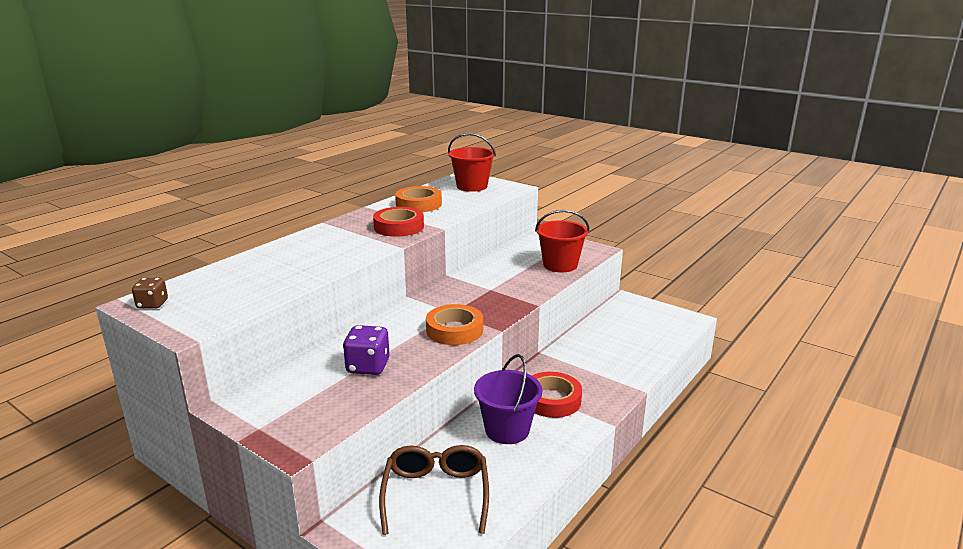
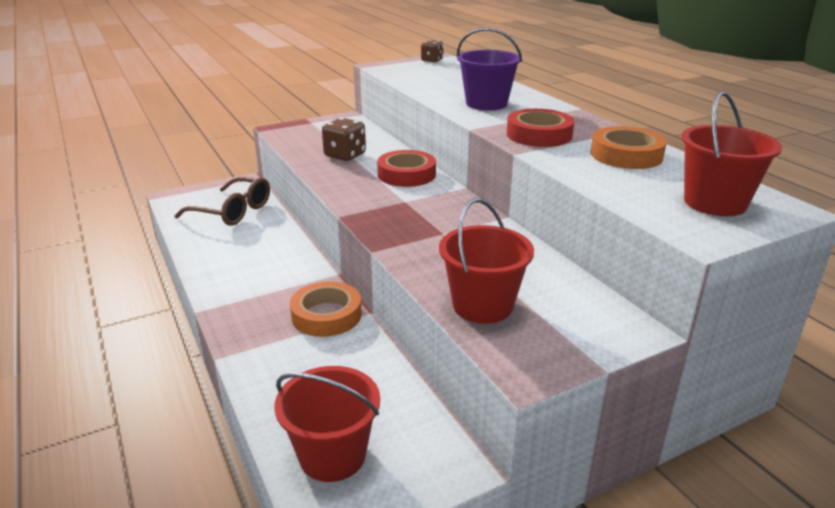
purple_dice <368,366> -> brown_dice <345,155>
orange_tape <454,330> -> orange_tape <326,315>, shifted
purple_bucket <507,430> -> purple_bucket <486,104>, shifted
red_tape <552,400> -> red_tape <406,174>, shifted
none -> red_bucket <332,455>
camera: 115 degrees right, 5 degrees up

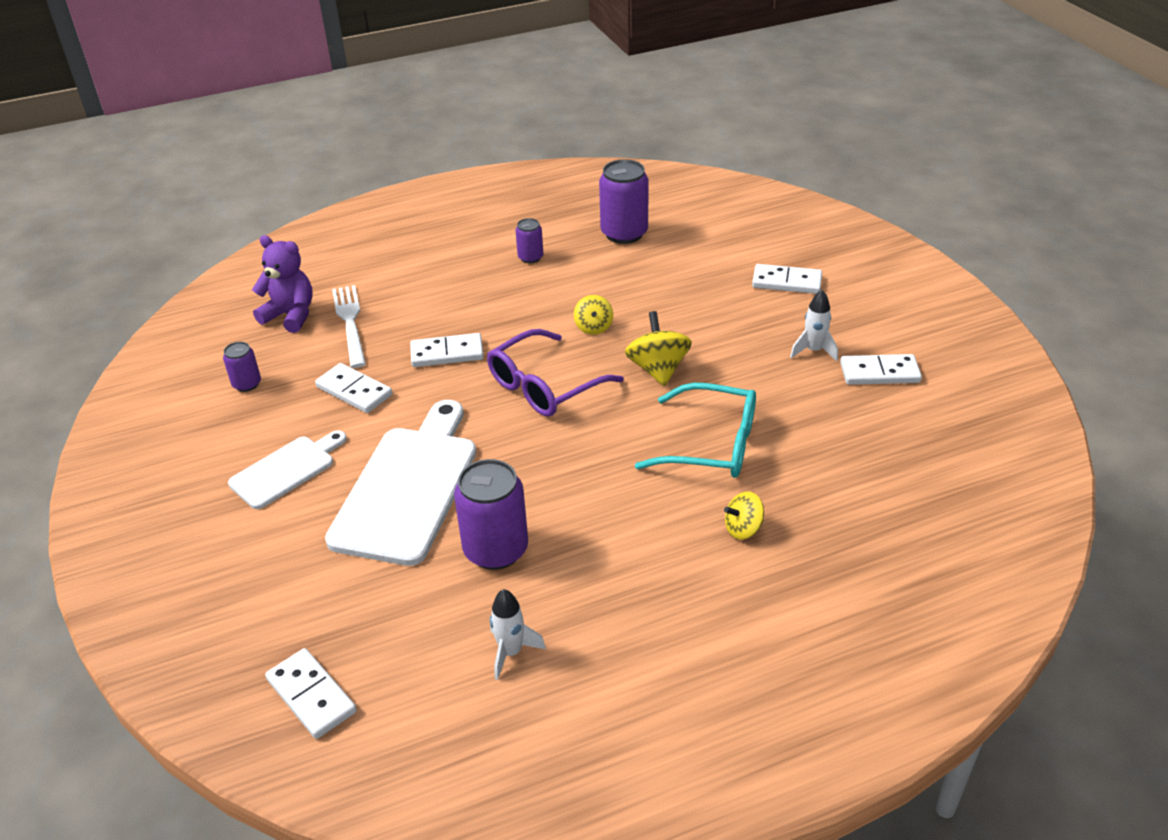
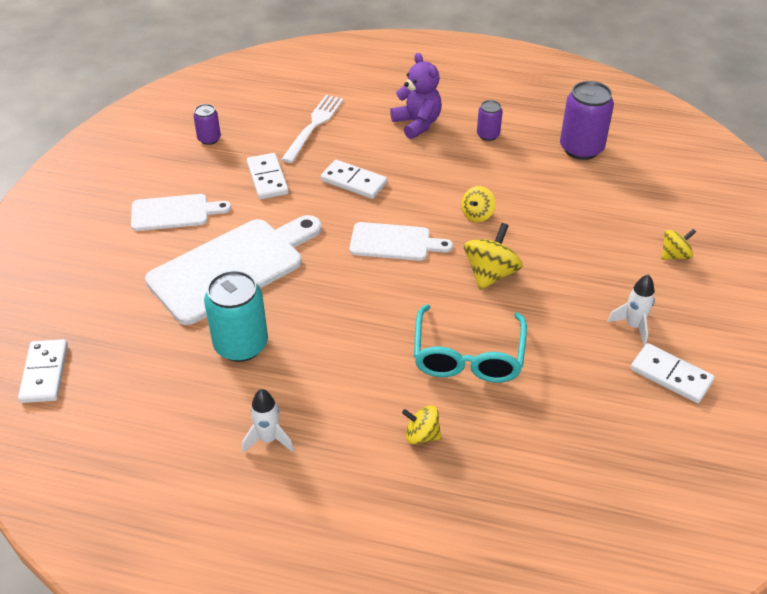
purple_teddy_bear <290,315> -> purple_teddy_bear <417,124>, shifted
purple_can <496,550> -> turquoise_can <241,345>
purple_glasses <544,386> -> white_cutting_board <394,242>
white_rocket <511,652> -> white_rocket <268,439>, shifted
turquoise_glasses <712,445> -> turquoise_glasses <468,356>, 45 degrees clockwise
white_domino <786,282> -> yellow_spinning_top <675,255>
camera: 35 degrees right, 5 degrees up

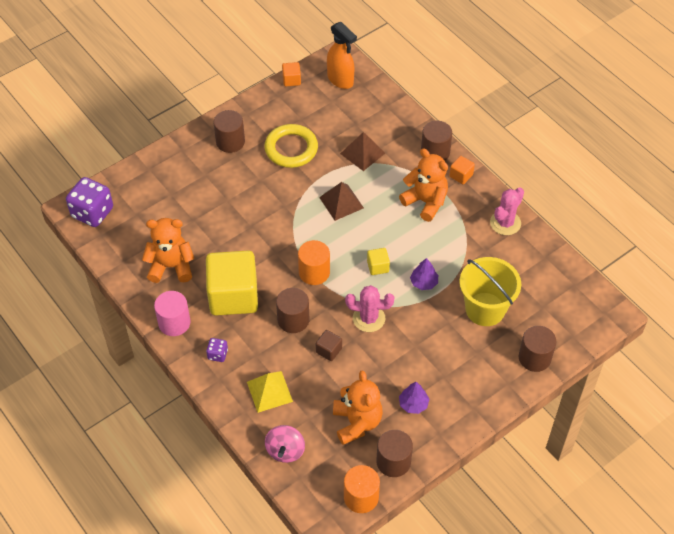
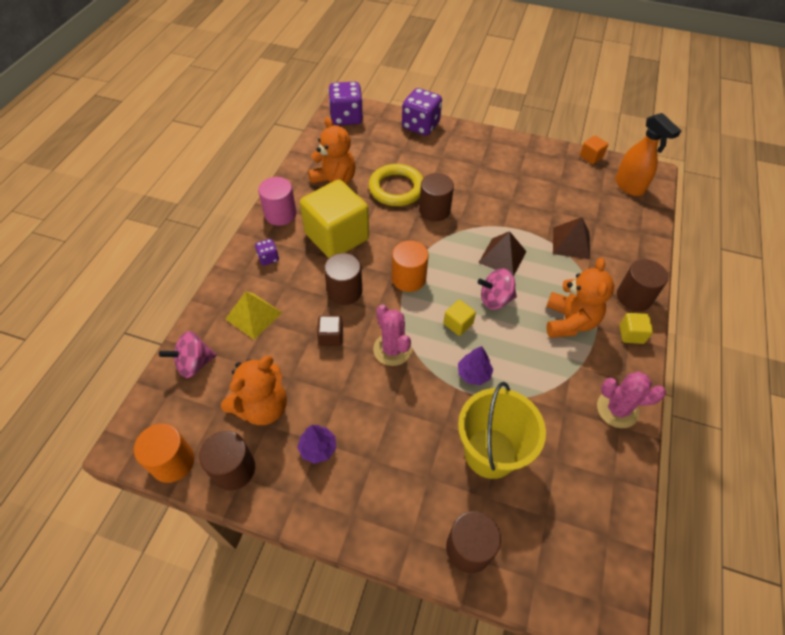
brown_cylinder <230,142> -> brown_cylinder <434,210>, shifted
yellow_ring <291,149> -> yellow_ring <396,188>, shifted
orange_spray_bottle <340,80> -> orange_spray_bottle <629,186>, 45 degrees counterclockwise
orange_cube <461,175> -> yellow_cube <631,334>
none -> purple_dice <420,126>
none -> pink_spinning_top <495,299>
camera: 55 degrees right, 0 degrees up

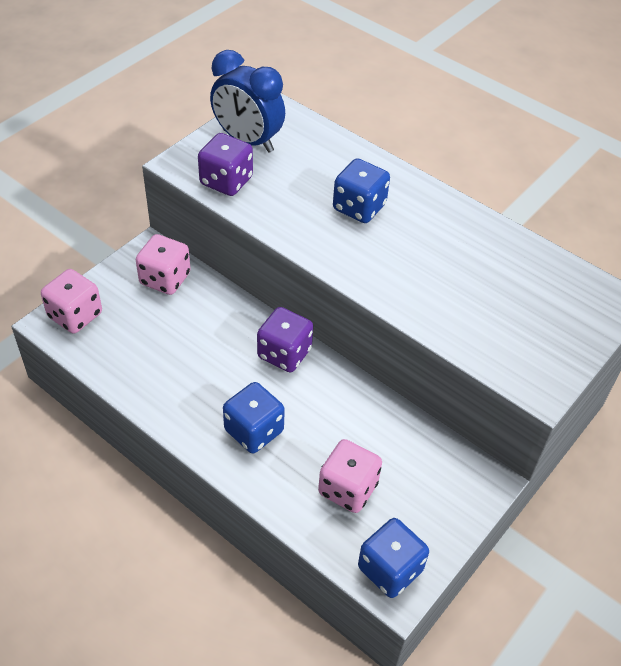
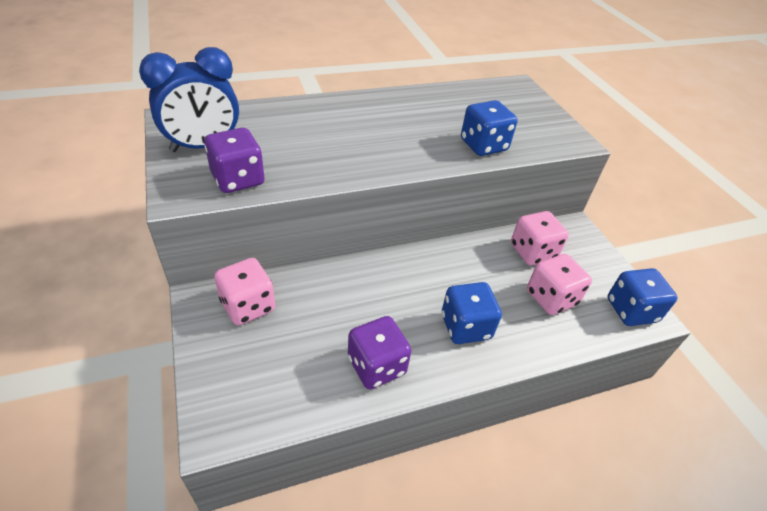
pink_dice <75,315> -> pink_dice <532,252>, shifted
purple_dice <284,353> -> purple_dice <376,366>, shifted
blue_dice <359,207> -> blue_dice <483,145>, shifted
camera: 60 degrees left, 5 degrees down

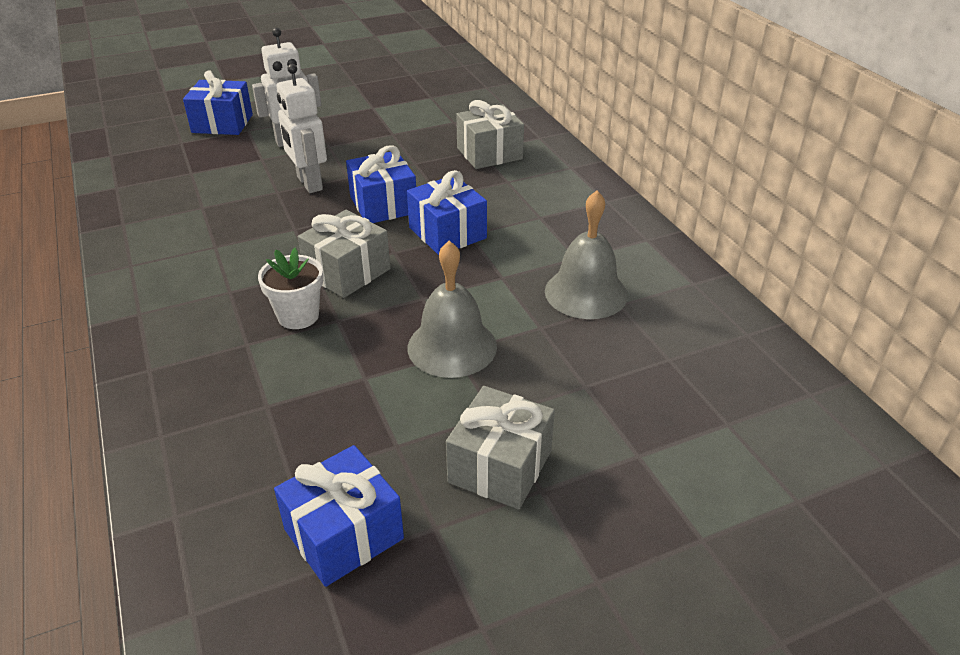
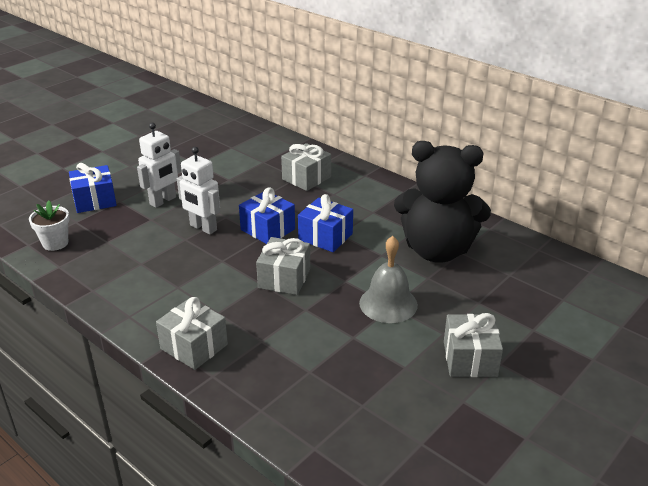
white_flower_pot <298,316> -> white_flower_pot <55,243>, shifted
blue_gift <344,534> -> none
grey_bell <586,293> -> black_teddy_bear <437,250>
none -> grey_gift <194,346>
camera: 25 degrees left, 5 degrees down

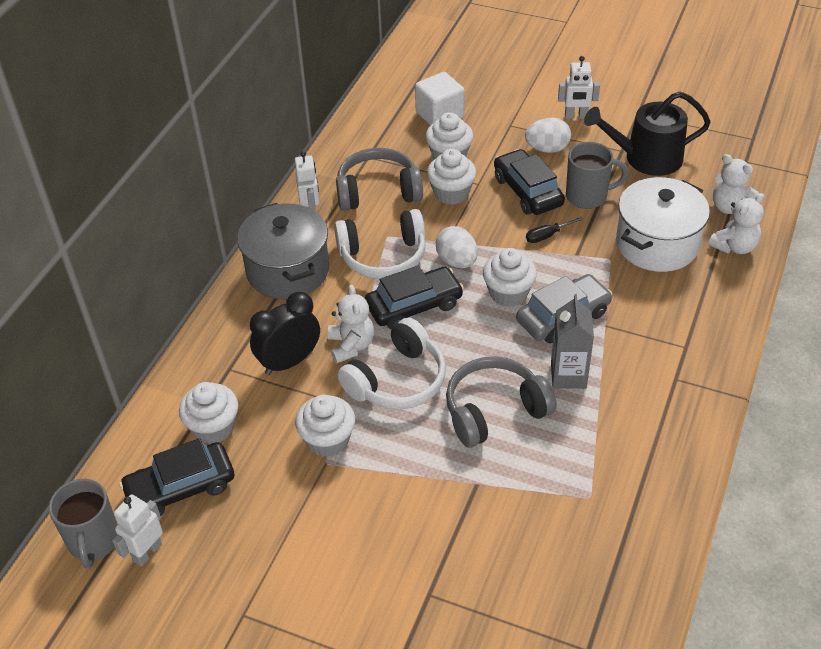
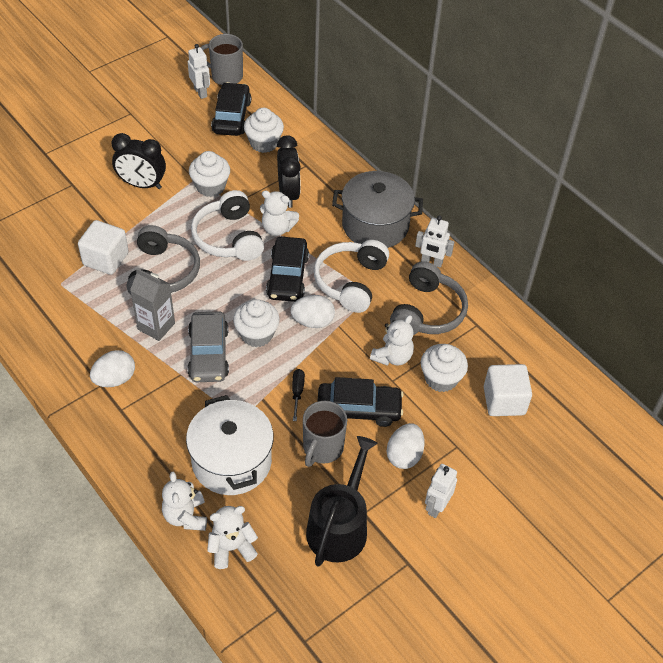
white_cupcake <451,193> -> white_teddy_bear <392,356>
none -> white_cube <105,259>
none -> white_egg <115,379>
none -> black_clock <142,184>
camera: 115 degrees right, 5 degrees up

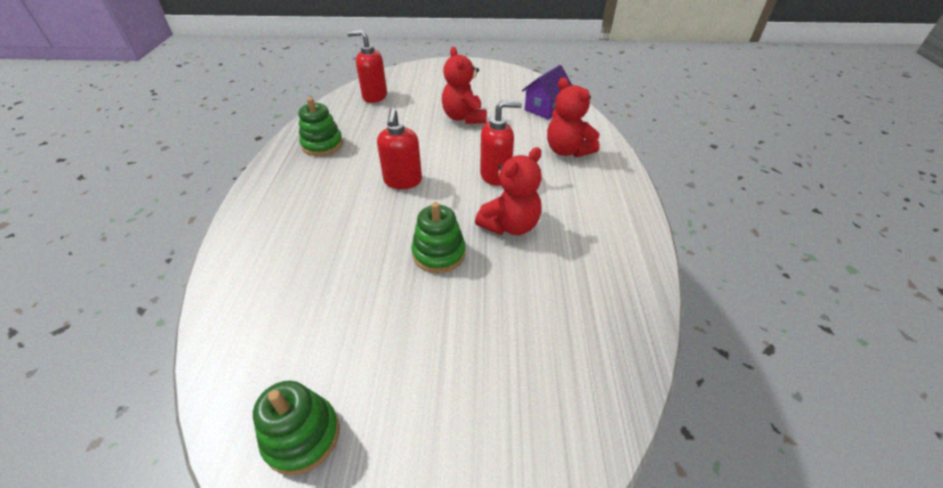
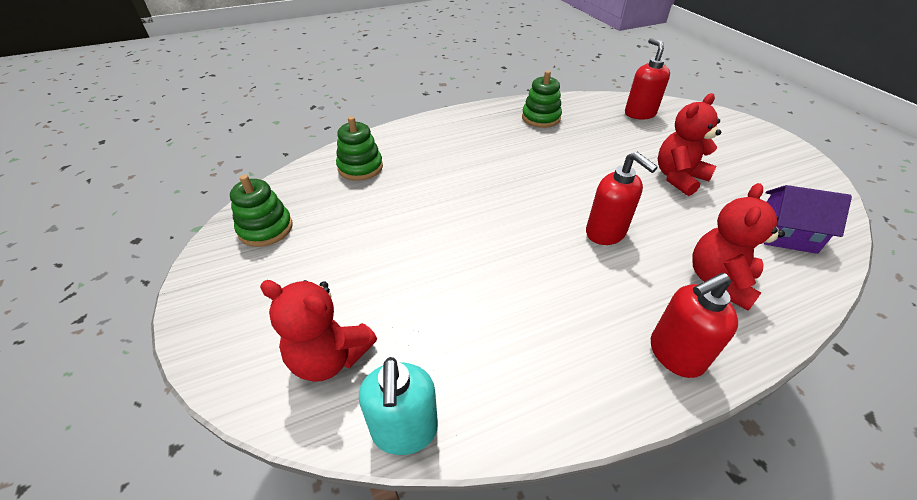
red_soap_dispenser <403,181> -> red_soap_dispenser <675,354>, shifted
green_stacking_toy <439,253> -> green_stacking_toy <360,167>, shifted
red_teddy_bear <510,225> -> red_teddy_bear <329,357>, shifted
none -> turquoise_soap_dispenser <404,430>
camera: 65 degrees right, 0 degrees up

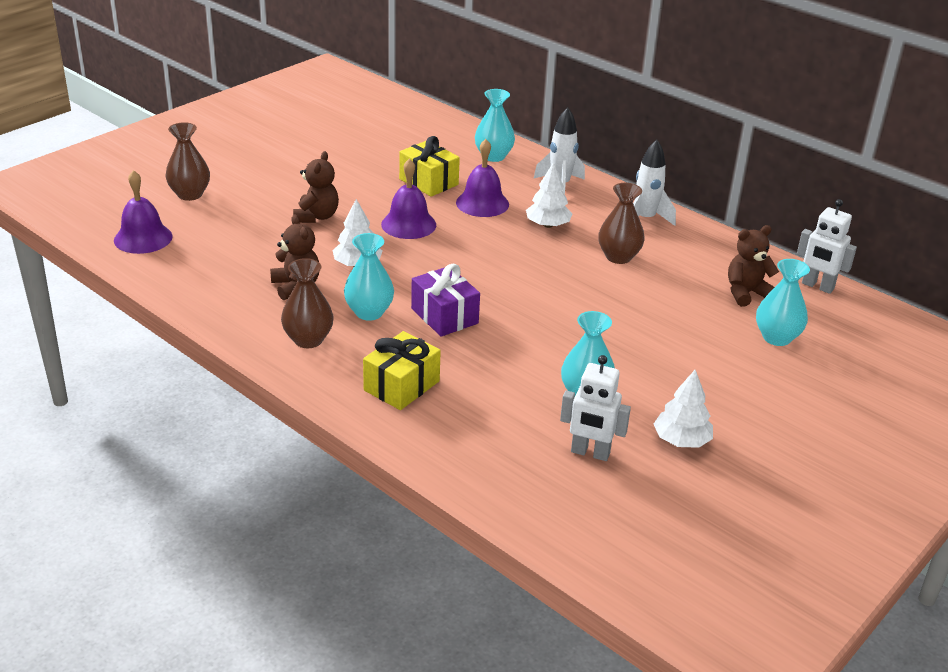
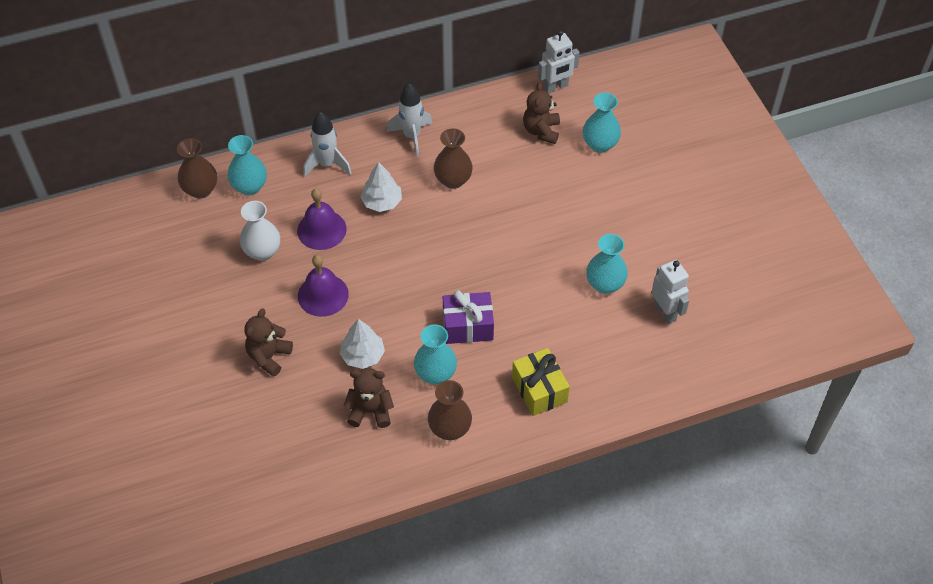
purple_bell <143,238> -> none
brown_vase <190,194> -> brown_vase <200,190>, shifted
brown_teddy_bear <316,216> -> brown_teddy_bear <269,356>, 105 degrees counterclockwise
yellow_gift <428,182> -> white_vase <262,251>
white_robot <590,453> -> white_robot <665,312>, 75 degrees counterclockwise
white_tree <681,440> -> none
camera: 60 degrees left, 20 degrees up

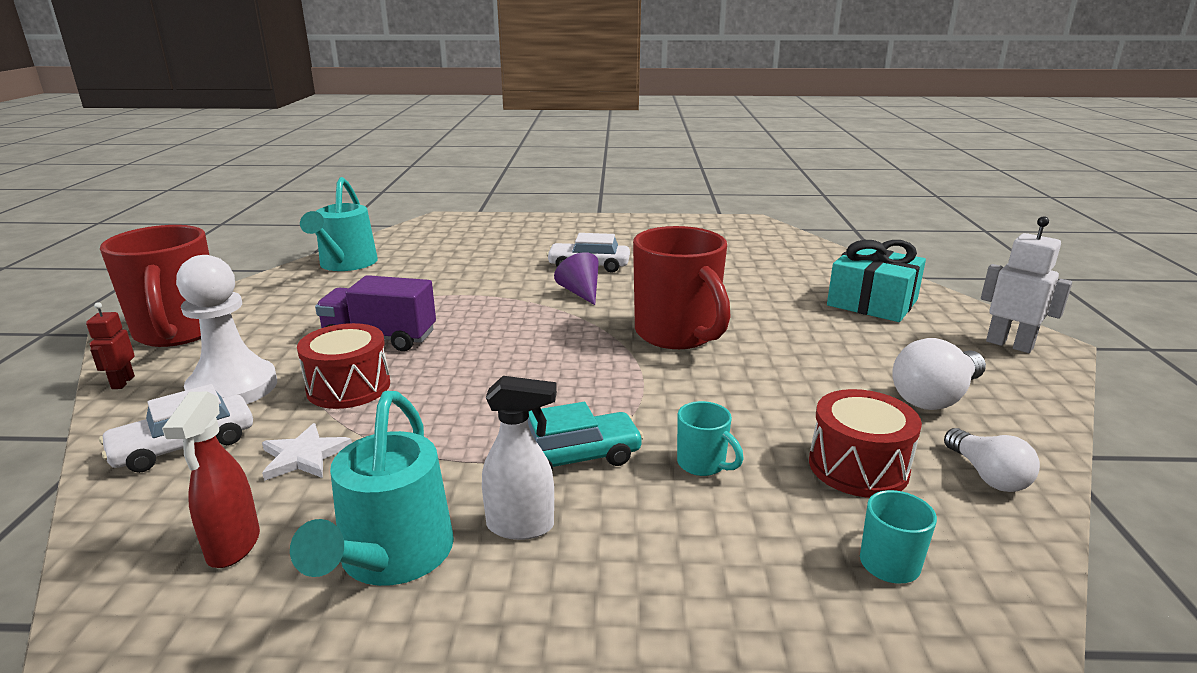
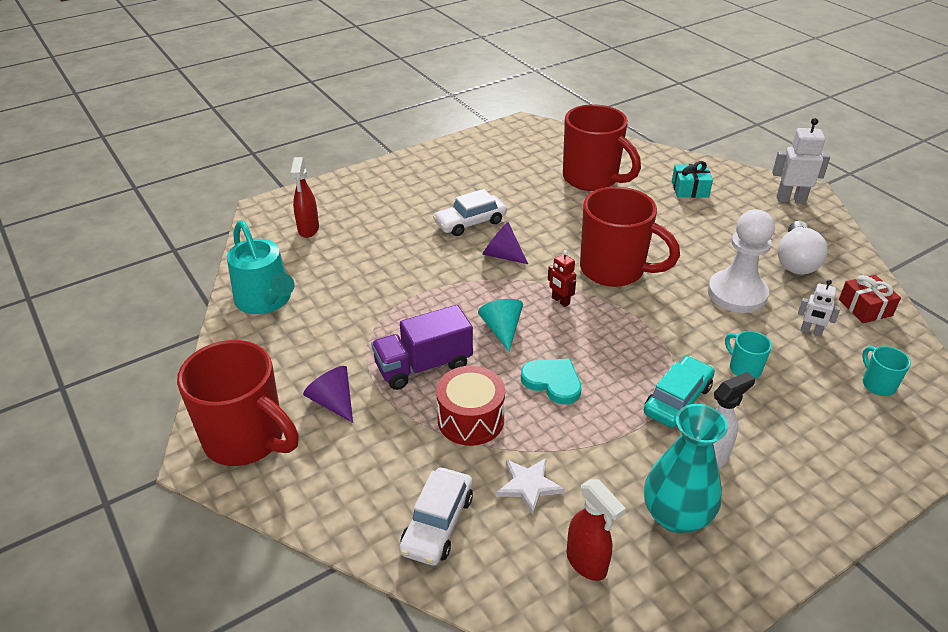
red_robot <122,382> -> red_robot <560,301>, shifted
white_pawn <233,388> -> white_pawn <737,294>, shifted
turquoise_watering_can <391,558> -> turquoise_vase <676,516>
turquoise_mug <703,464> -> turquoise_mug <744,368>, 135 degrees counterclockwise
red_drum <858,467> -> white_robot <811,331>
turquoise_gift <872,302> -> turquoise_gift <690,189>, x0.60
white_light_bulb <987,475> -> red_gift <865,307>
none -> red_spray_bottle <308,230>
none -> purple_cone <333,402>
none -> turquoise_cone <502,329>
none -> turquoise_heart <553,382>
none -> red_mug <592,179>
camera: 35 degrees left, 15 degrees up

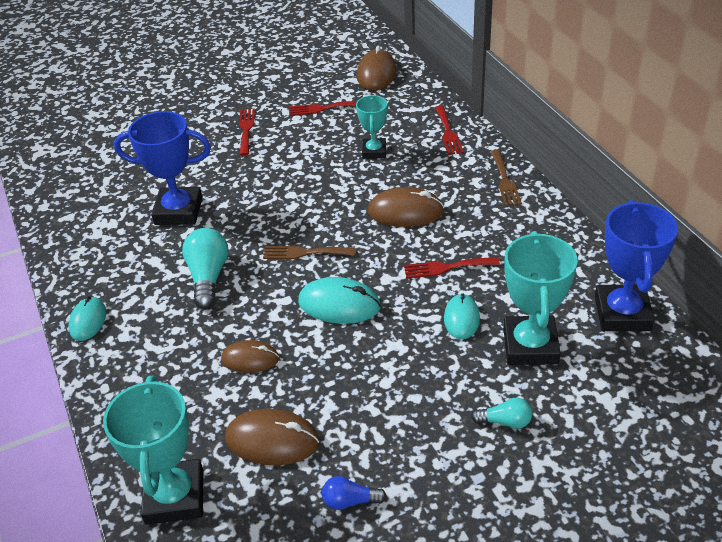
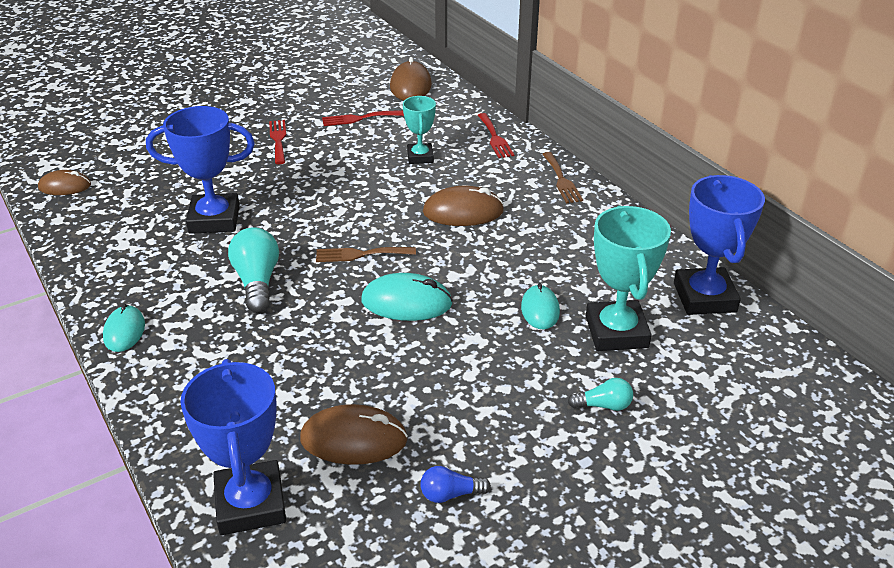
turquoise_trophy <175,496> -> blue_trophy <250,504>
brown_mouse <250,359> -> brown_mouse <65,186>, shifted
red_fork <446,267> -> none
camera: 10 degrees left, 5 degrees down

